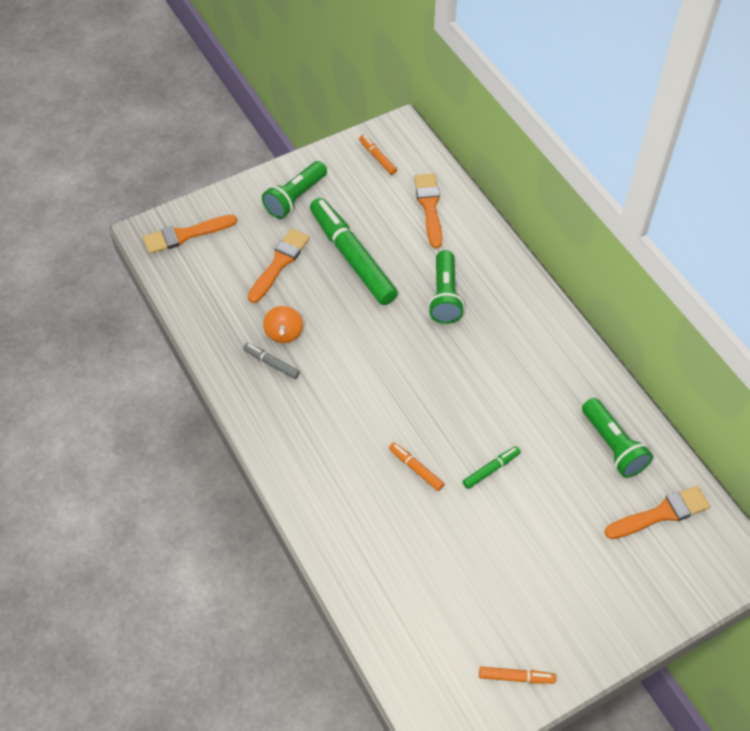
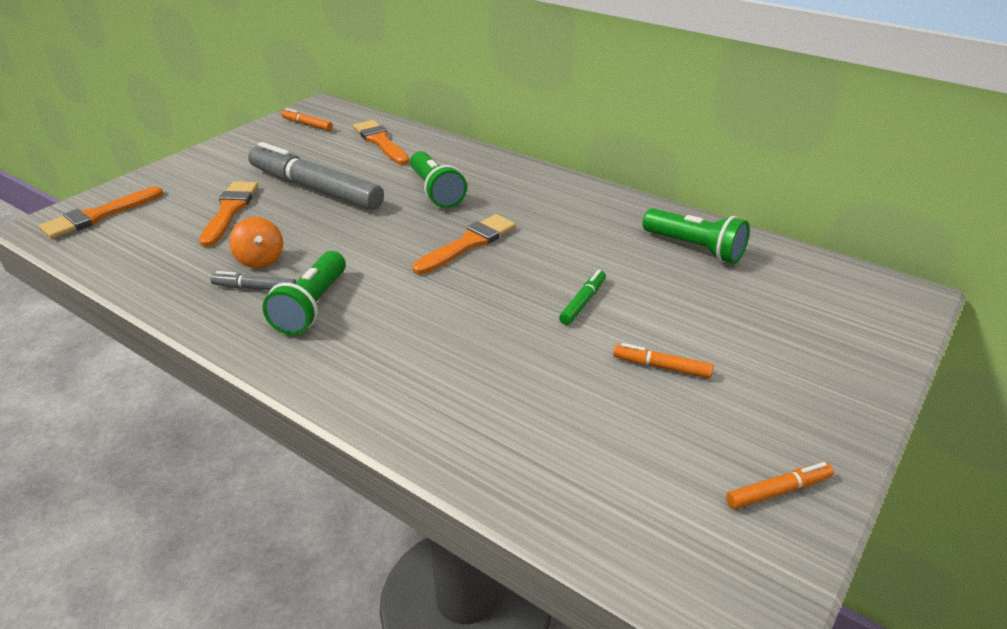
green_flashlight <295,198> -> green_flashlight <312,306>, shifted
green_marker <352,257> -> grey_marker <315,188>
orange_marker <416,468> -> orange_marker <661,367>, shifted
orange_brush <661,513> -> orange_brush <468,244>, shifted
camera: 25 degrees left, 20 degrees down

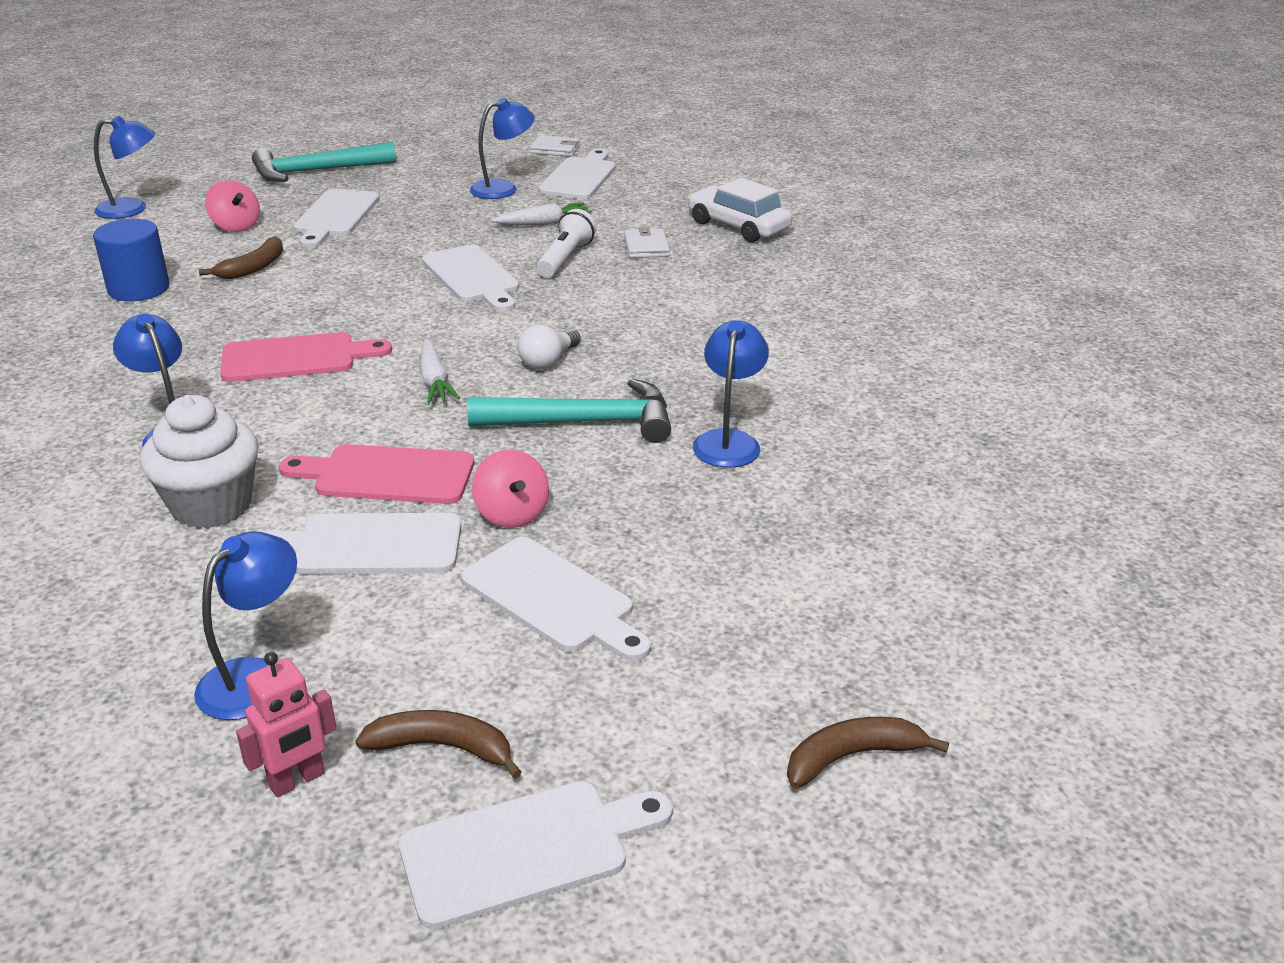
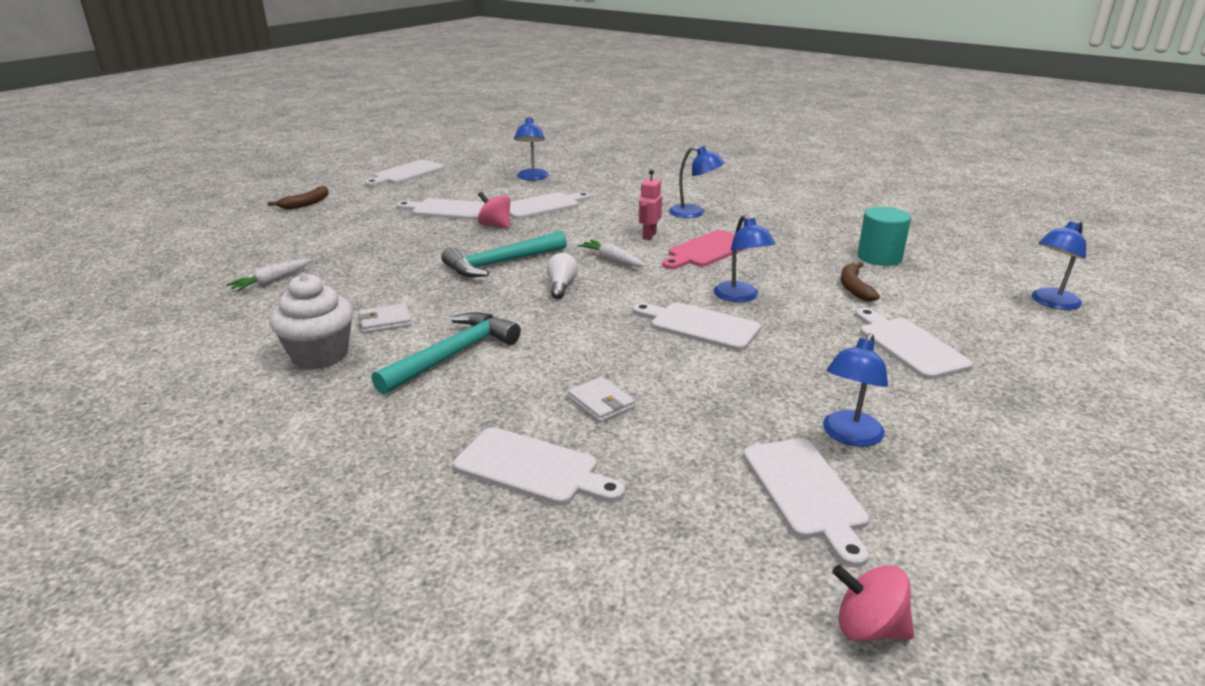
blue_cylinder <139,289> -> turquoise_cylinder <879,257>
white_cupcake <211,506> -> white_cupcake <320,355>, shifted
pink_spinning_top <236,226> -> pink_spinning_top <868,627>, shifted
pink_robot <297,780> -> pink_robot <649,236>, shifted
turquoise_hammer <317,171> -> turquoise_hammer <452,355>, shifted
pink_cutting_board <387,475> -> none
brown_banana <443,747> -> none
white_carrot <543,223> -> white_carrot <271,281>, shifted
white_wallet <555,149> -> white_wallet <385,321>, shifted
white_flashlight <565,259> -> none
white_car <738,226> -> white_cutting_board <532,468>
blue_lamp <728,441> -> blue_lamp <740,297>, shifted
camera: 150 degrees right, 5 degrees down

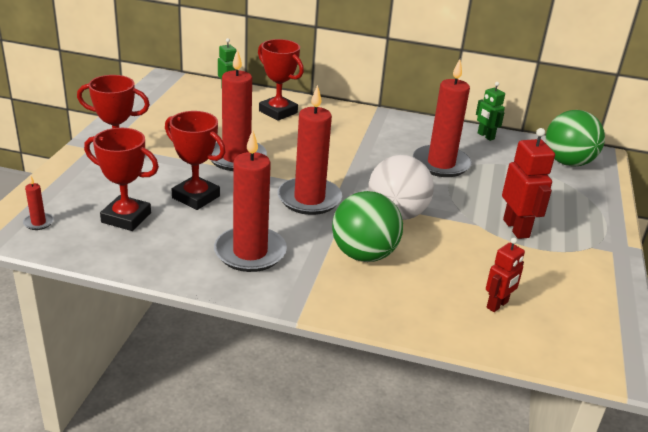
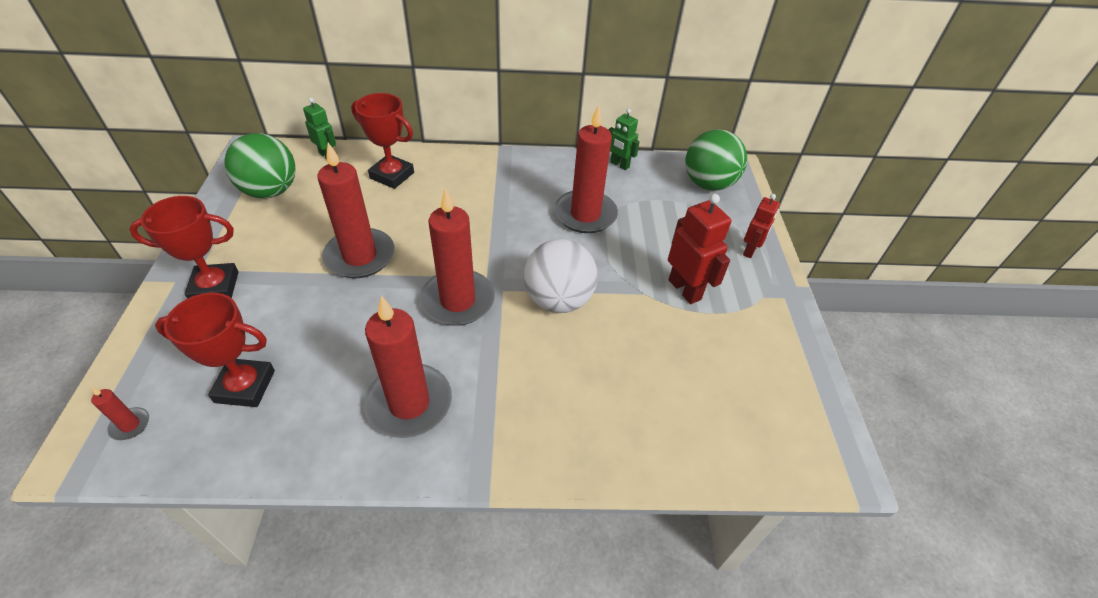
red_trophy <196,197> -> none
green_ball <364,255> -> green_ball <270,191>, shifted
red_robot <497,305> -> red_robot <750,250>, shifted
camera: 15 degrees left, 15 degrees up

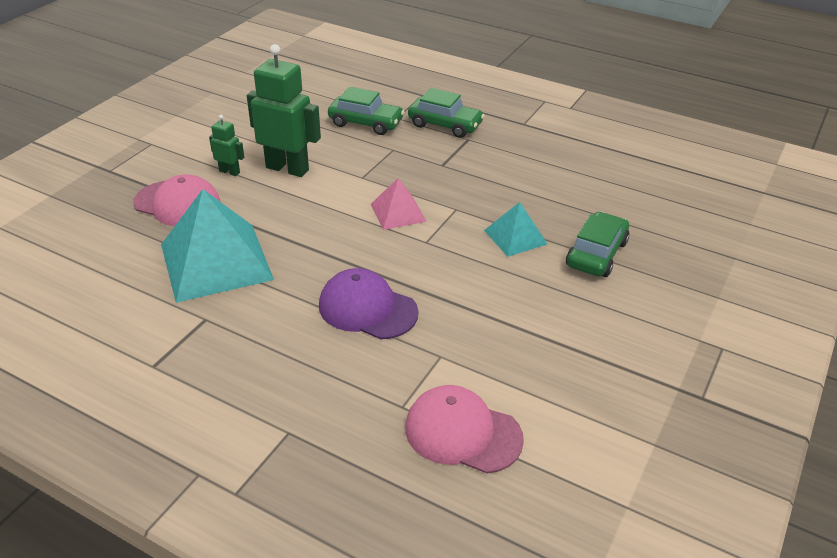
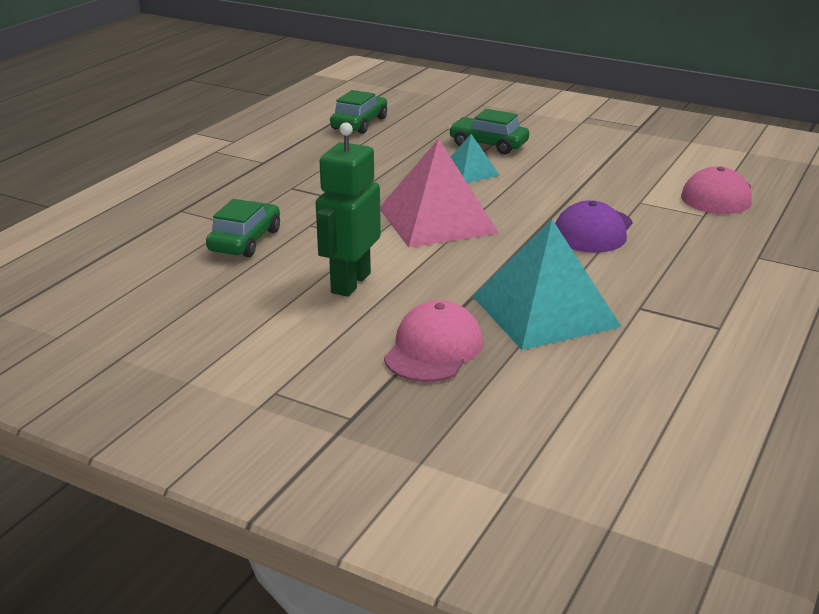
green_robot <229,172> -> none
pink_pyramid <398,212> -> pink_pyramid <437,220>, x1.94
green_car <445,125> -> green_car <359,123>, shifted
camera: 90 degrees left, 10 degrees down

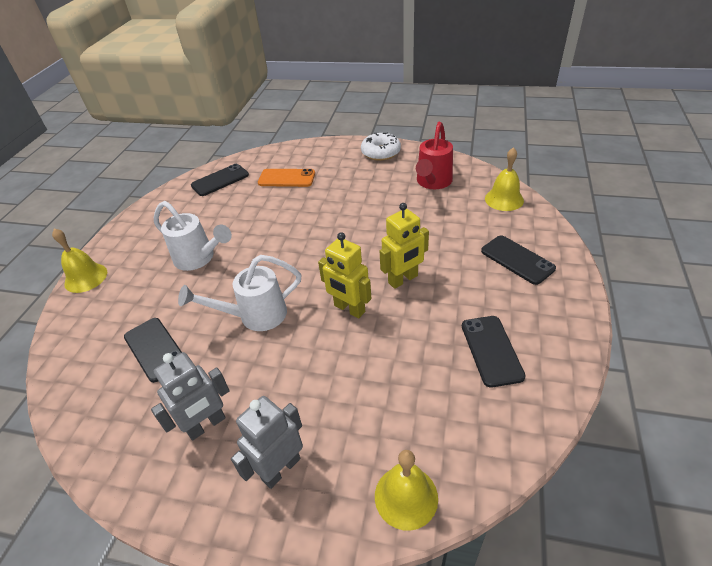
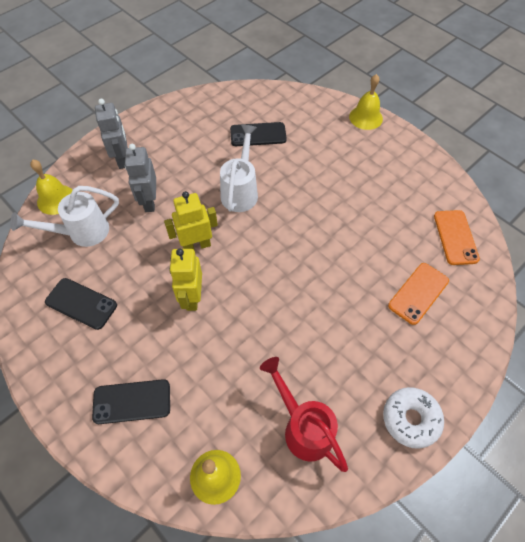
grey_robot <206,425> -> grey_robot <149,202>, shifted
white_watering_can <199,259> -> white_watering_can <81,233>, shifted
black_phone <220,180> -> orange_phone <455,237>
camera: 120 degrees right, 15 degrees up

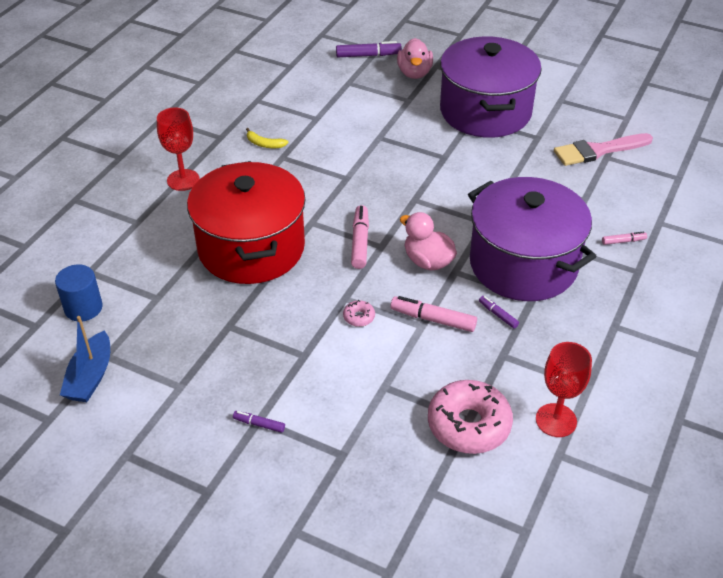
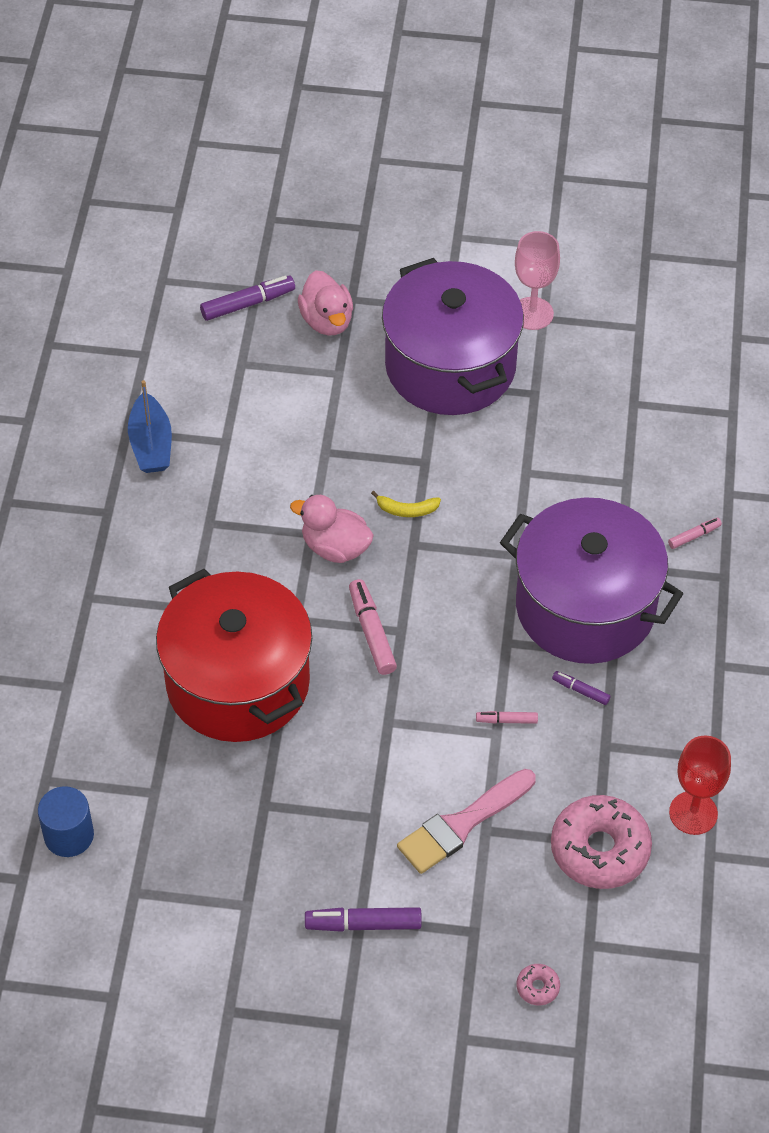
blue_boat <90,377> -> blue_boat <151,444>, shifted
red_goblet <183,180> -> none
purple_marker <259,424> -> purple_marker <363,924>, x1.79
yellow_banana <264,144> -> yellow_banana <407,510>, shifted
pink_donut <359,317> -> pink_donut <537,987>, shifted
pink_marker <433,319> -> pink_marker <506,720>, x0.56
pink_duck <428,261> -> pink_duck <335,547>, shifted
pink_brush <598,150> -> pink_brush <462,824>, shifted
none -> pink_goblet <532,313>
camera: 20 degrees left, 10 degrees up

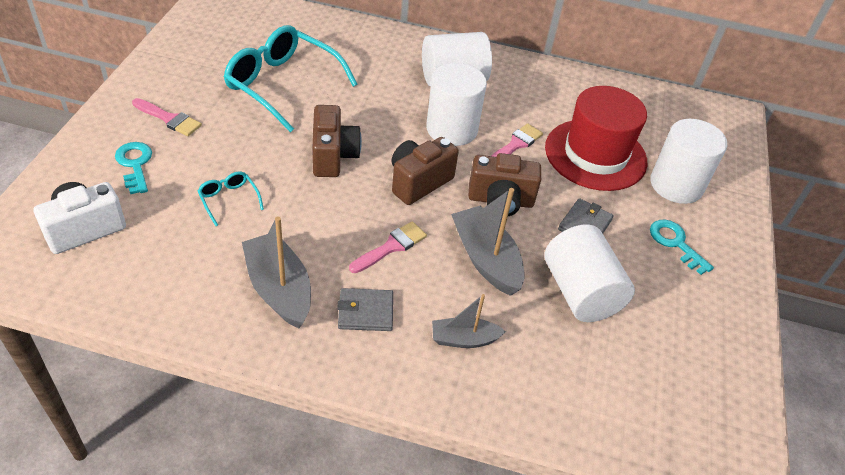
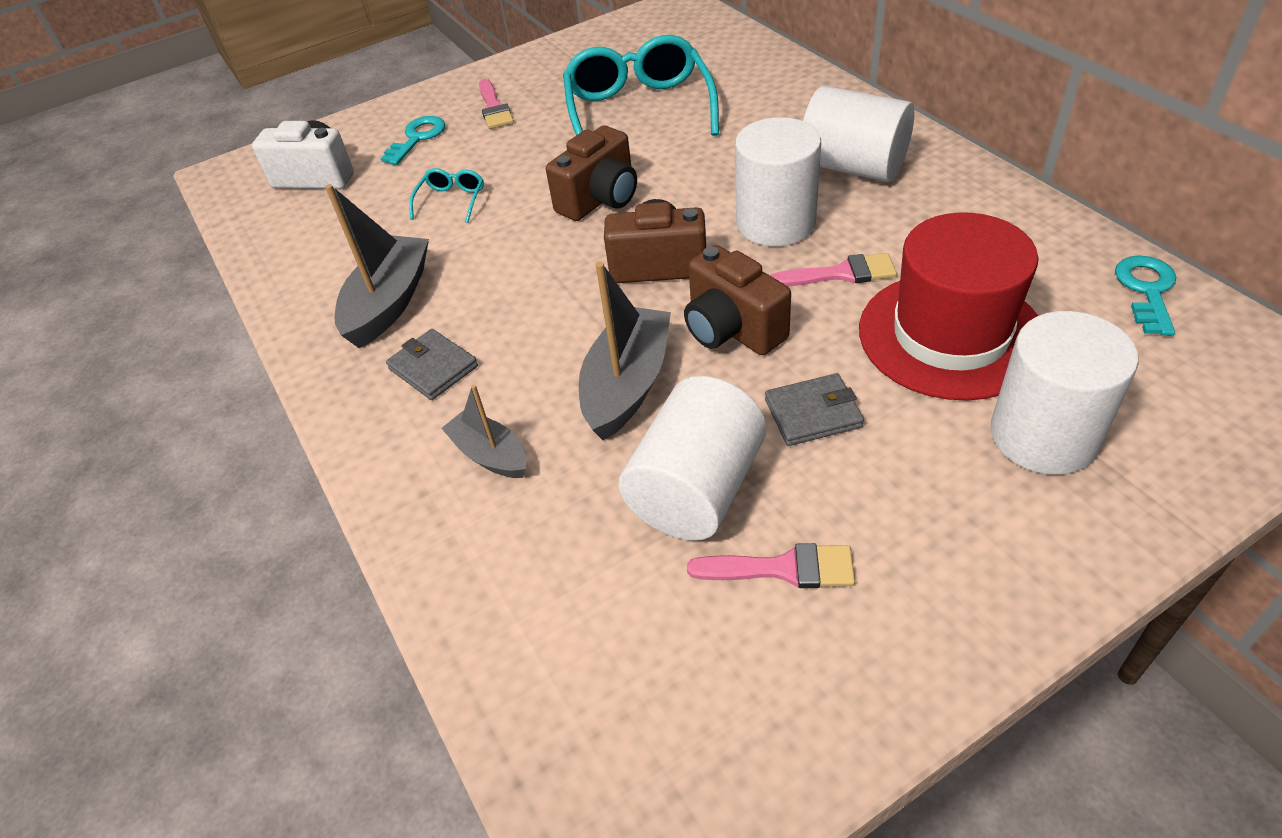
pink_brush <391,247> -> pink_brush <782,568>, shifted
turquoise_key <675,243> -> turquoise_key <1147,290>, shifted
camera: 55 degrees right, 0 degrees up

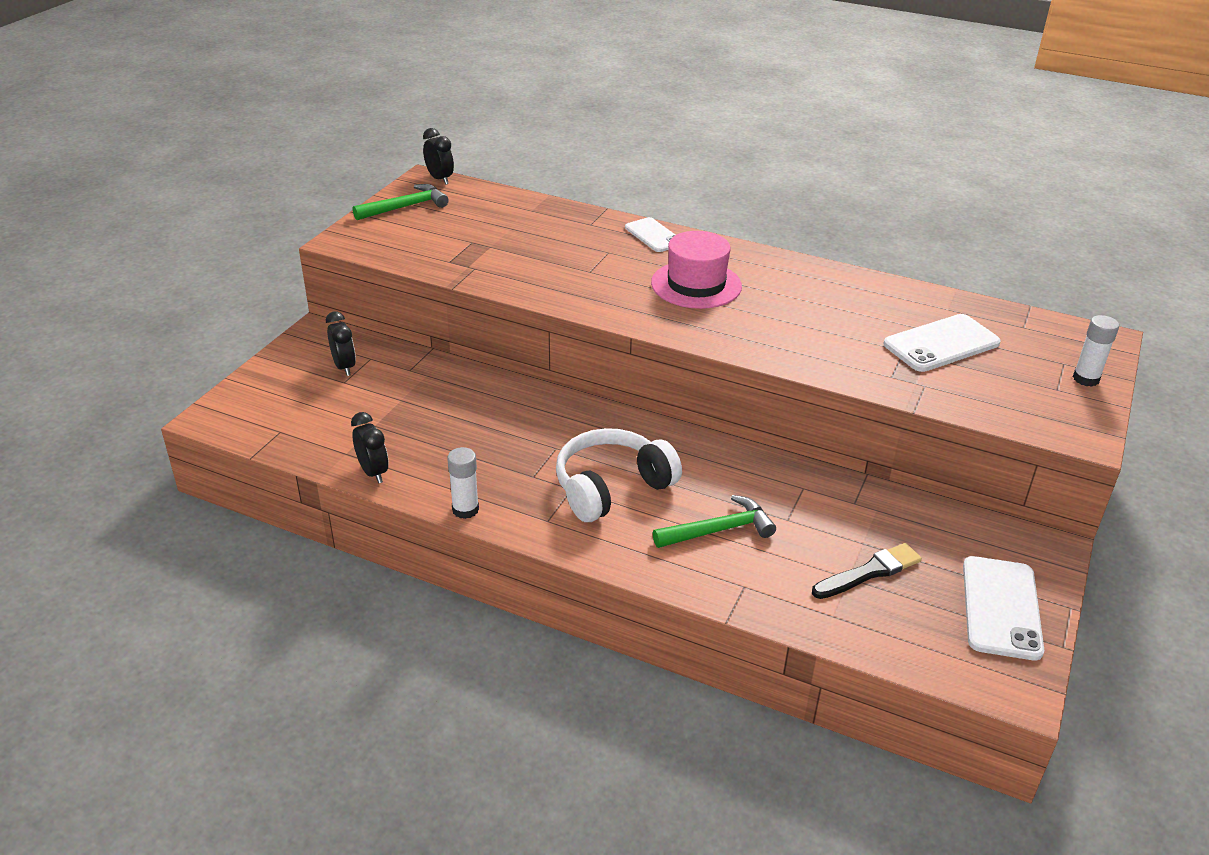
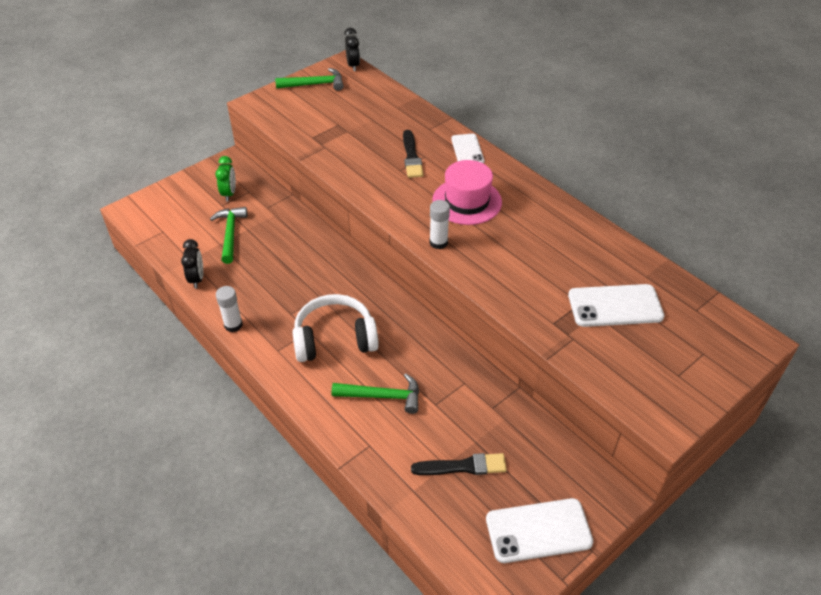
black_clock <344,367> -> green_clock <229,194>
white_phone <1001,608> -> white_phone <538,530>, 45 degrees clockwise
white_glue_stick <1086,379> -> white_glue_stick <438,242>, shifted
none -> green_hammer <230,233>
none -> black_brush <411,157>
camera: 25 degrees right, 10 degrees up

